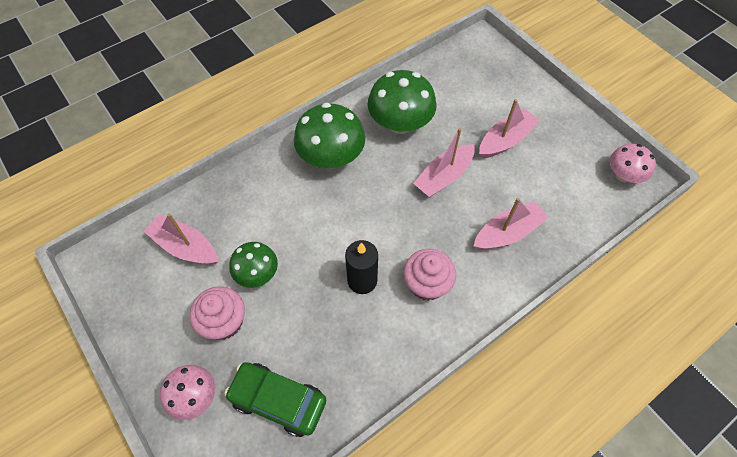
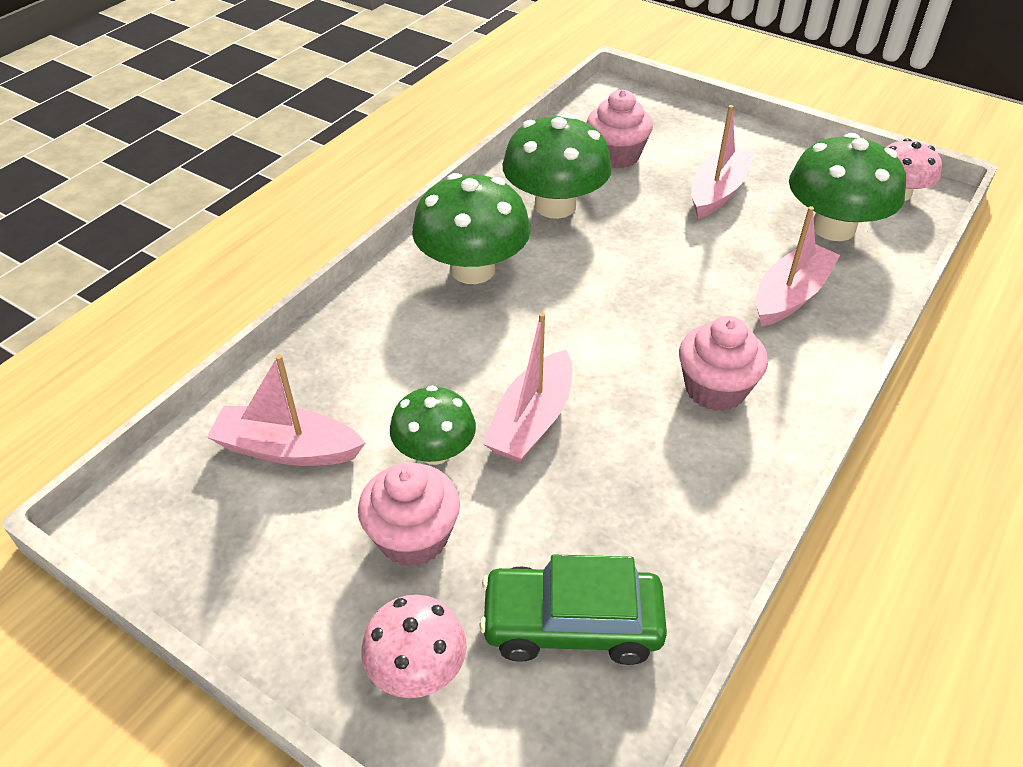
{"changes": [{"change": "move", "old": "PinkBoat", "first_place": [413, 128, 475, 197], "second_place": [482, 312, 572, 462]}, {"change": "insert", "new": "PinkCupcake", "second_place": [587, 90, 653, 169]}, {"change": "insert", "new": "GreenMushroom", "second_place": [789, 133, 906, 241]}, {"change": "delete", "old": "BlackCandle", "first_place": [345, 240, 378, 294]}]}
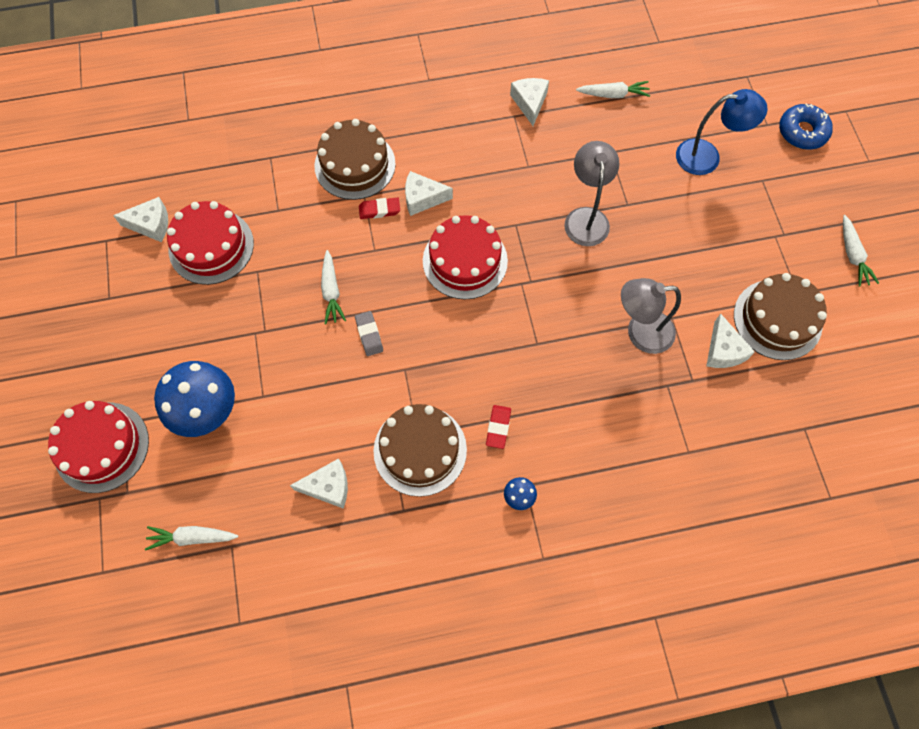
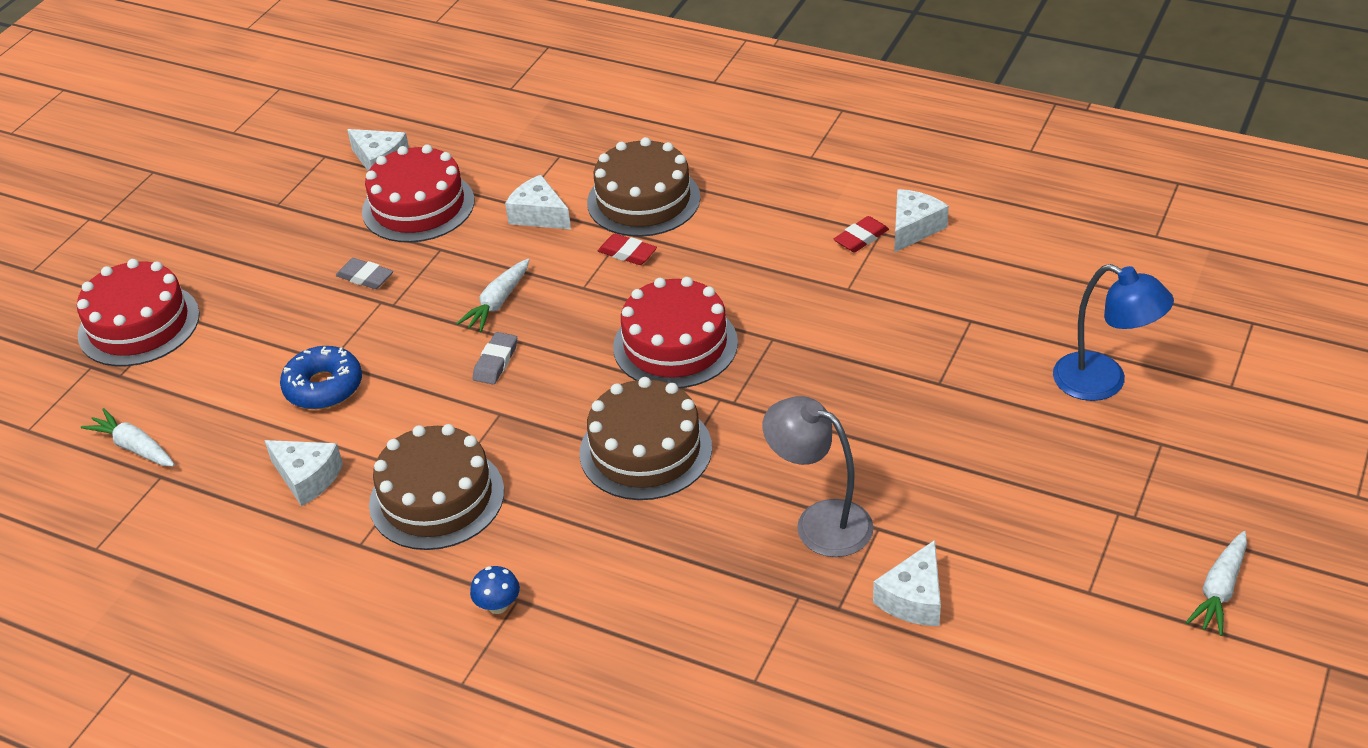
{"changes": [{"change": "move", "old": "BlueDonut", "first_place": [779, 103, 833, 150], "second_place": [280, 346, 362, 409]}, {"change": "insert", "new": "GreyEraser", "second_place": [336, 258, 393, 289]}, {"change": "move", "old": "WhiteCheese", "first_place": [405, 171, 453, 216], "second_place": [505, 175, 571, 229]}, {"change": "move", "old": "BrownCake", "first_place": [734, 273, 827, 360], "second_place": [580, 377, 712, 500]}, {"change": "move", "old": "RedEraser", "first_place": [486, 405, 511, 449], "second_place": [834, 216, 889, 252]}, {"change": "delete", "old": "BlueMushroom", "first_place": [154, 361, 235, 437]}, {"change": "delete", "old": "GreyLamp", "first_place": [564, 141, 619, 246]}, {"change": "delete", "old": "WhiteCarrot", "first_place": [576, 81, 651, 98]}]}
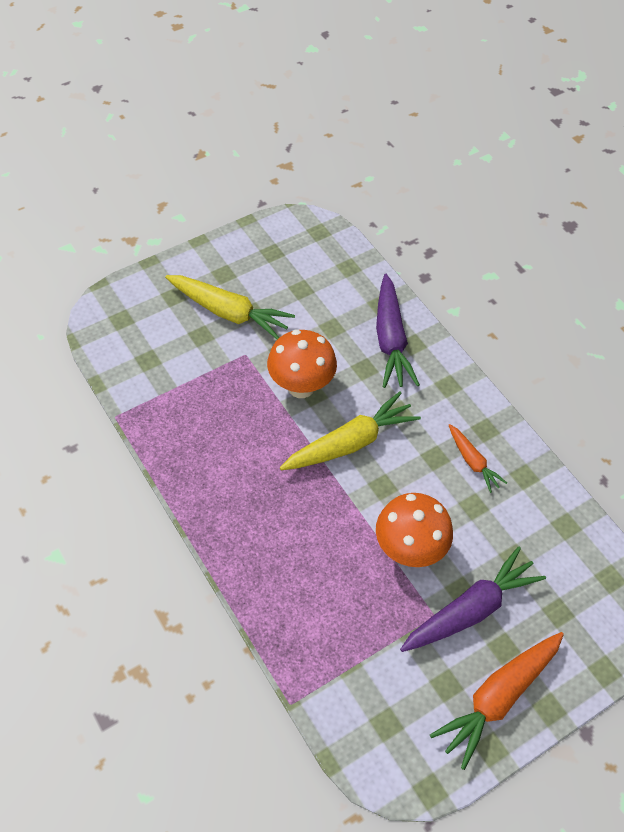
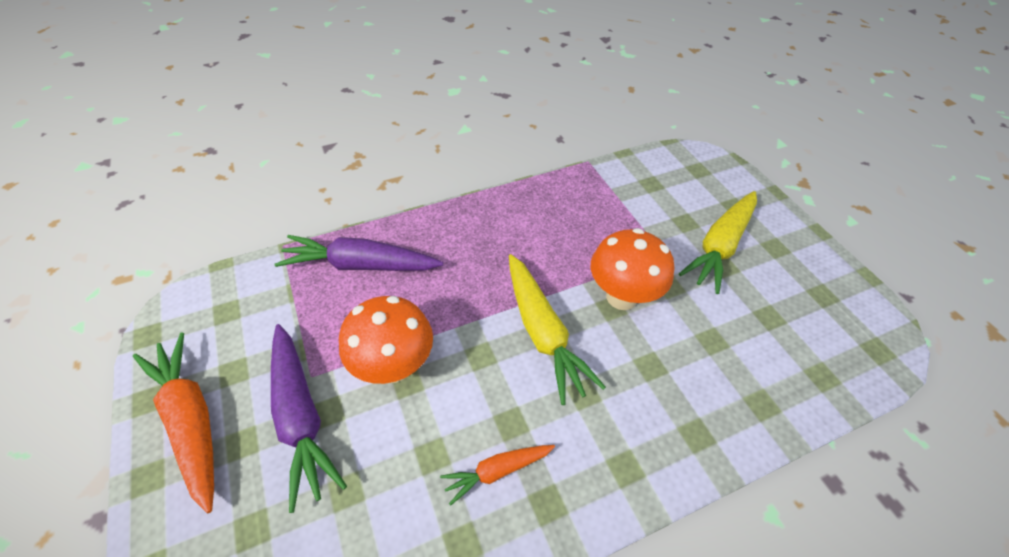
{"changes": [{"change": "move", "old": "PurpleCarrot", "first_place": [376, 274, 420, 388], "second_place": [275, 235, 443, 271]}]}
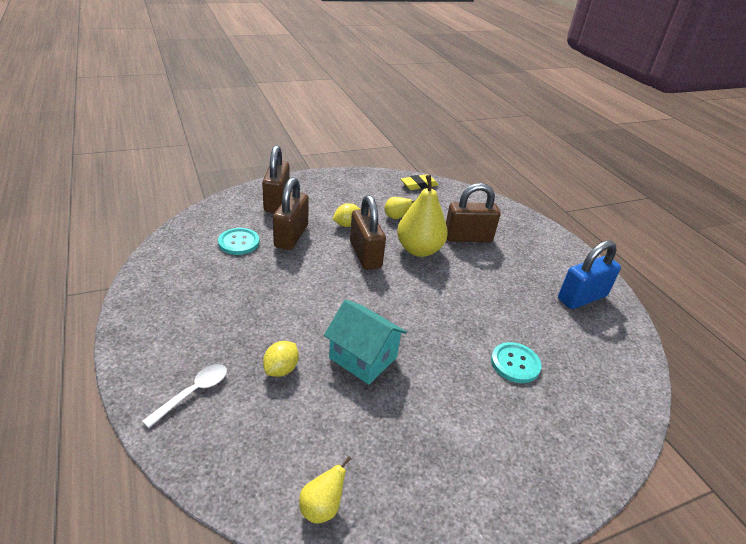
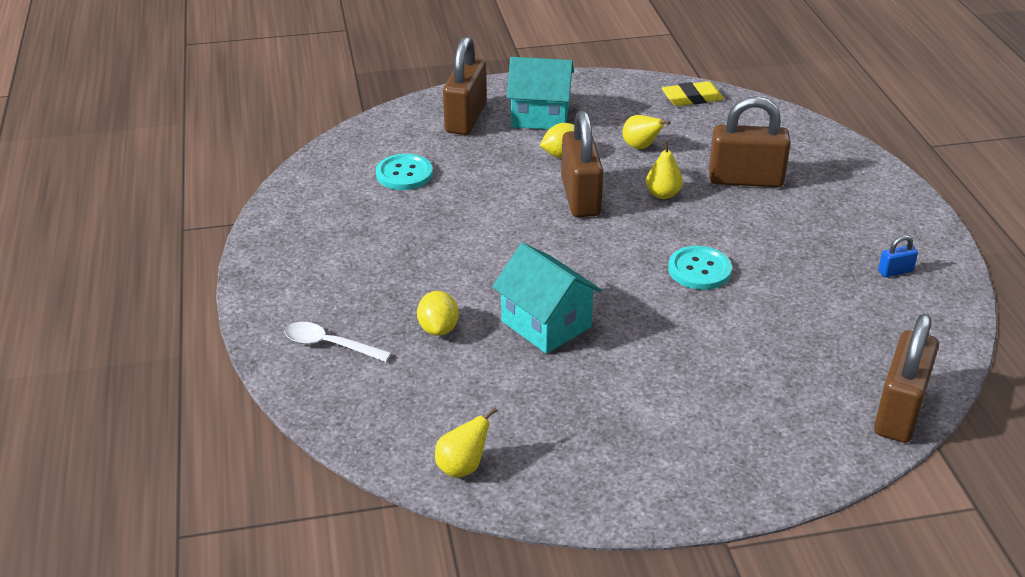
{"changes": [{"change": "rotate", "old": "WhiteSpoon", "first_place": [142, 364, 227, 428], "second_place": [284, 322, 391, 362], "degrees": -120}, {"change": "rotate", "old": "YellowLemon", "first_place": [263, 341, 299, 377], "second_place": [417, 291, 459, 336], "degrees": -45}, {"change": "insert", "new": "TurquoiseHouse", "second_place": [507, 57, 574, 130]}, {"change": "resize", "old": "YellowPear", "first_place": [397, 175, 448, 257], "second_place": [646, 141, 683, 199], "factor": 0.49}, {"change": "move", "old": "TurquoiseButton", "first_place": [491, 342, 542, 383], "second_place": [668, 246, 732, 290]}, {"change": "move", "old": "BrownPadlock", "first_place": [273, 177, 309, 250], "second_place": [874, 314, 939, 443]}, {"change": "resize", "old": "BluePadlock", "first_place": [558, 241, 621, 309], "second_place": [878, 235, 918, 277], "factor": 0.43}]}
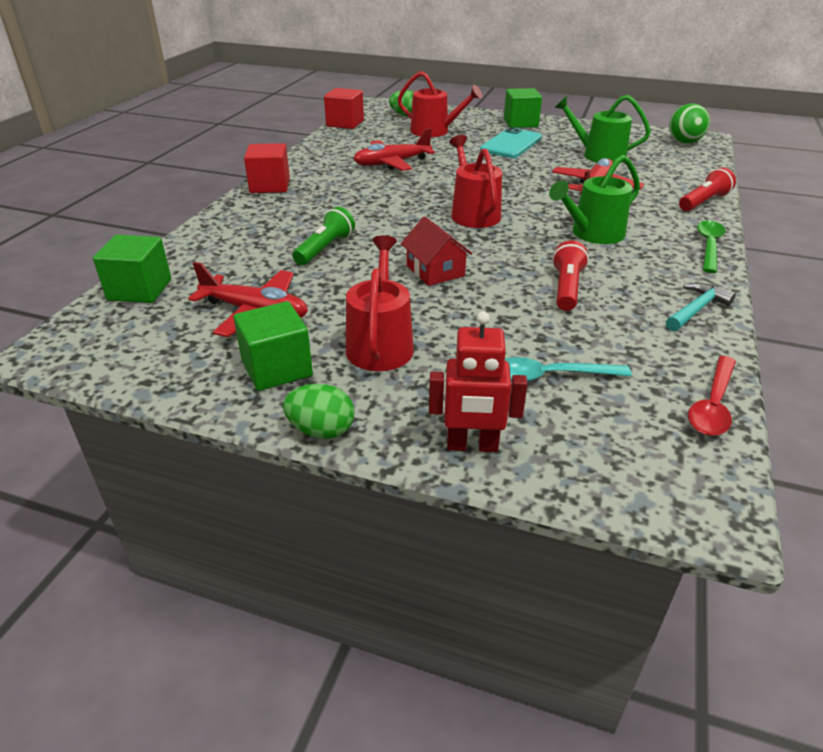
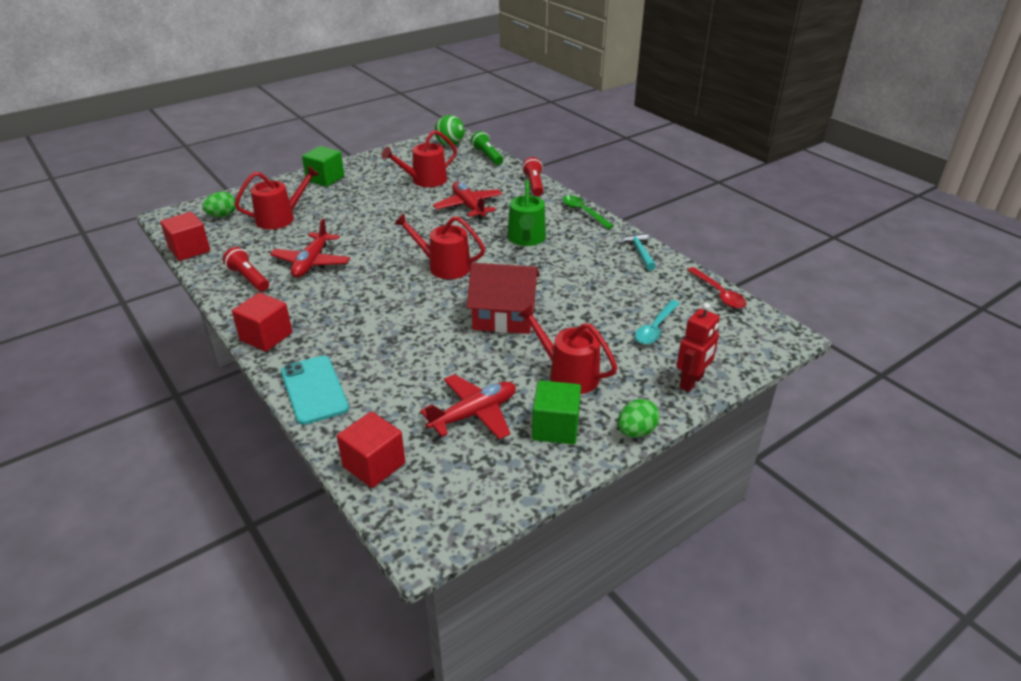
{"changes": [{"change": "move", "old": "RedFlashlight", "first_place": [552, 241, 589, 311], "second_place": [223, 247, 269, 291]}, {"change": "move", "old": "TurquoisePhone", "first_place": [480, 127, 542, 158], "second_place": [281, 356, 349, 425]}, {"change": "recolor", "old": "GreenCube", "new": "RedCube", "first_place": [93, 235, 171, 303], "second_place": [337, 412, 405, 488]}, {"change": "recolor", "old": "GreenWateringCan", "new": "RedWateringCan", "first_place": [554, 95, 651, 163], "second_place": [382, 130, 457, 187]}, {"change": "resize", "old": "RedHouse", "first_place": [401, 216, 473, 286], "second_place": [467, 263, 540, 334], "factor": 1.59}, {"change": "move", "old": "GreenFlashlight", "first_place": [292, 207, 355, 265], "second_place": [471, 131, 503, 165]}]}
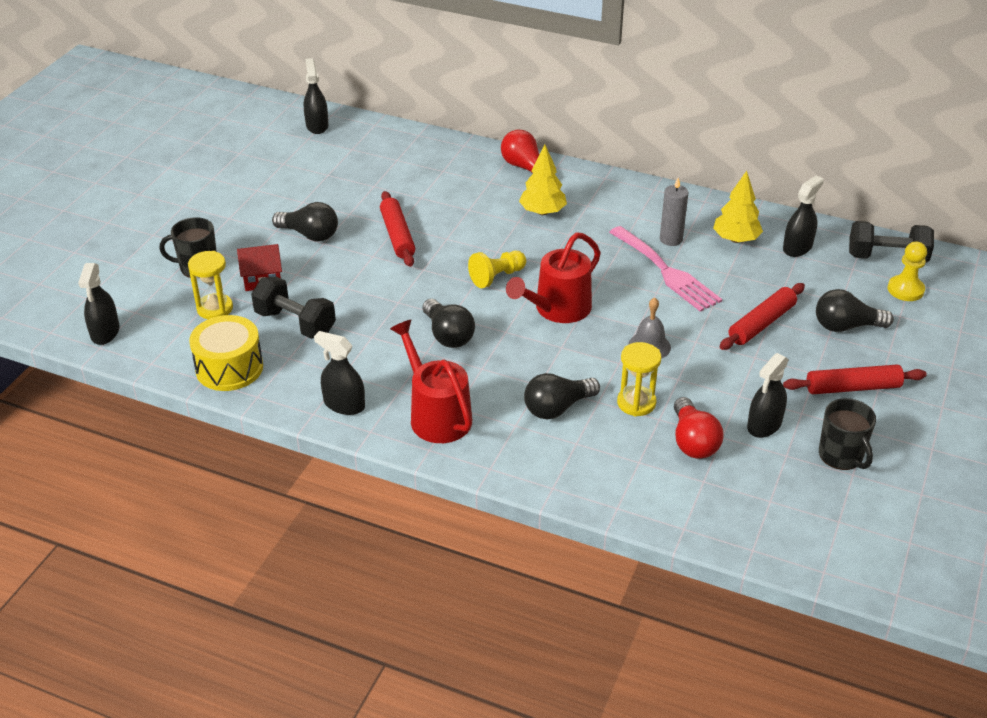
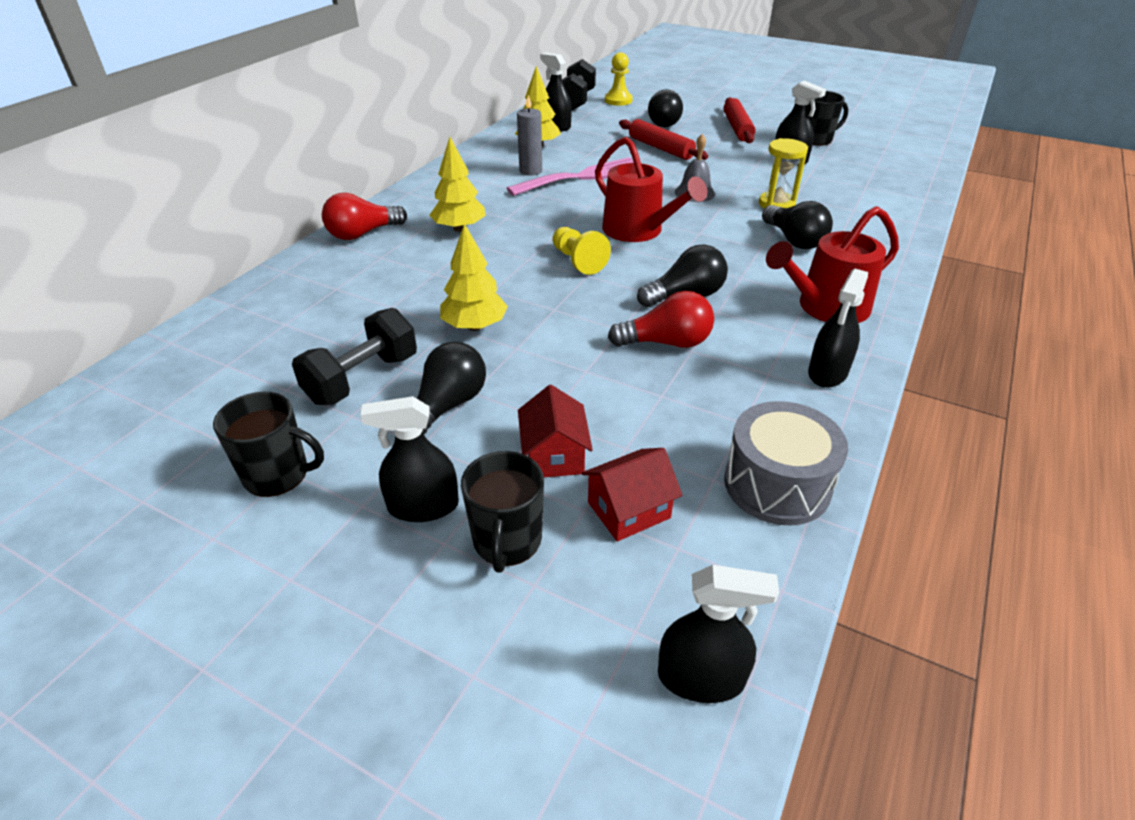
{"changes": [{"change": "insert", "new": "BlackMug", "second_place": [213, 392, 324, 497]}, {"change": "move", "old": "BlackDumbbell", "first_place": [251, 277, 336, 339], "second_place": [292, 308, 417, 405]}, {"change": "move", "old": "BlackSprayBottle", "first_place": [304, 58, 328, 134], "second_place": [361, 396, 459, 522]}, {"change": "replace", "old": "RedRollingPin", "new": "YellowTree", "first_place": [380, 191, 415, 267], "second_place": [440, 223, 508, 331]}, {"change": "replace", "old": "YellowHourglass", "new": "RedHouse", "first_place": [188, 251, 233, 319], "second_place": [582, 448, 683, 541]}, {"change": "move", "old": "RedLightBulb", "first_place": [674, 397, 723, 459], "second_place": [608, 291, 714, 348]}, {"change": "recolor", "old": "YellowDrum", "new": "GreyDrum", "first_place": [189, 315, 263, 391], "second_place": [724, 401, 848, 526]}]}
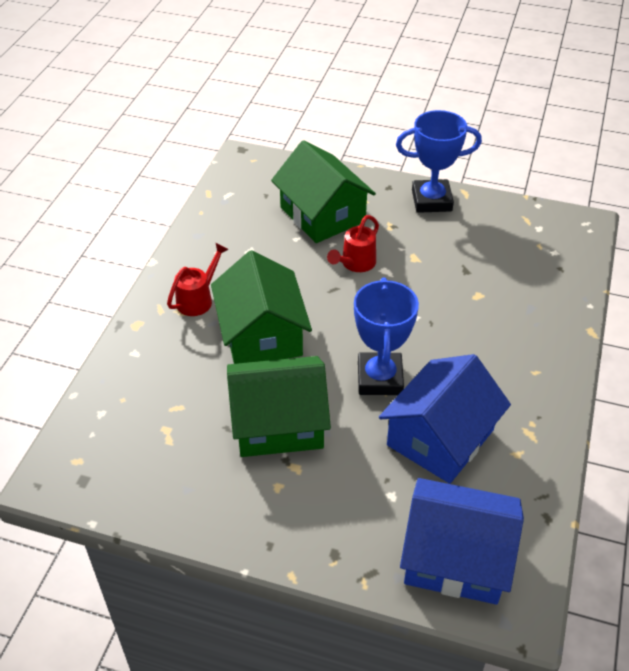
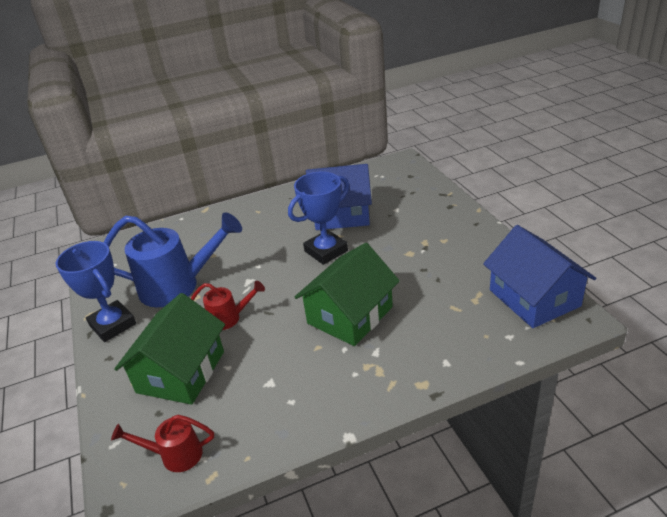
{"changes": [{"change": "insert", "new": "BlueWateringCan", "second_place": [104, 212, 242, 307]}, {"change": "move", "old": "RedWateringCan", "first_place": [167, 243, 229, 316], "second_place": [111, 415, 214, 472]}, {"change": "move", "old": "BlueHouse", "first_place": [400, 478, 524, 605], "second_place": [483, 225, 596, 328]}, {"change": "delete", "old": "GreenHouse", "first_place": [227, 356, 331, 457]}]}
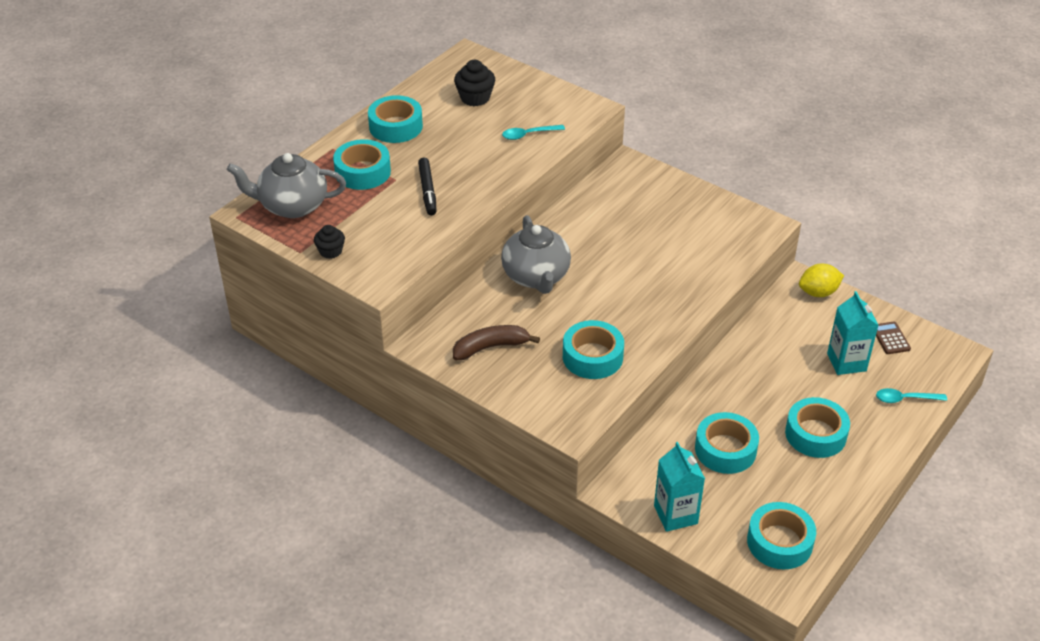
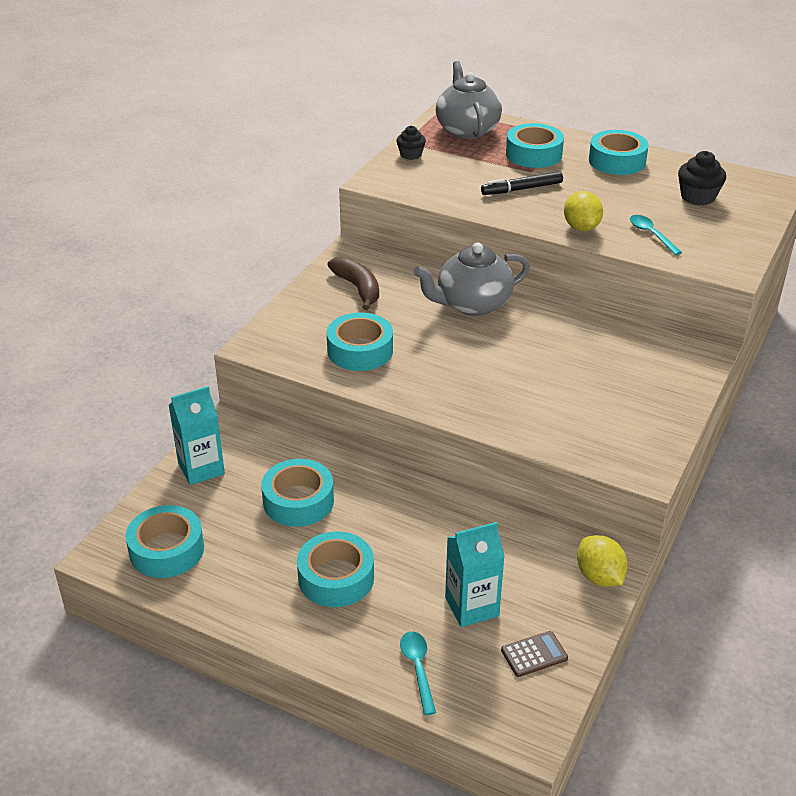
{"changes": [{"change": "insert", "new": "YellowLemon", "second_place": [564, 191, 603, 231]}]}
